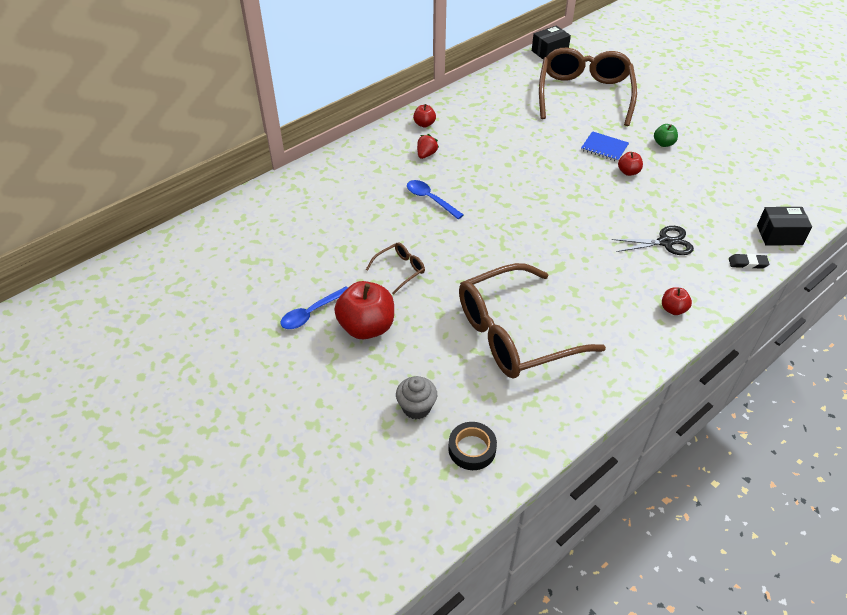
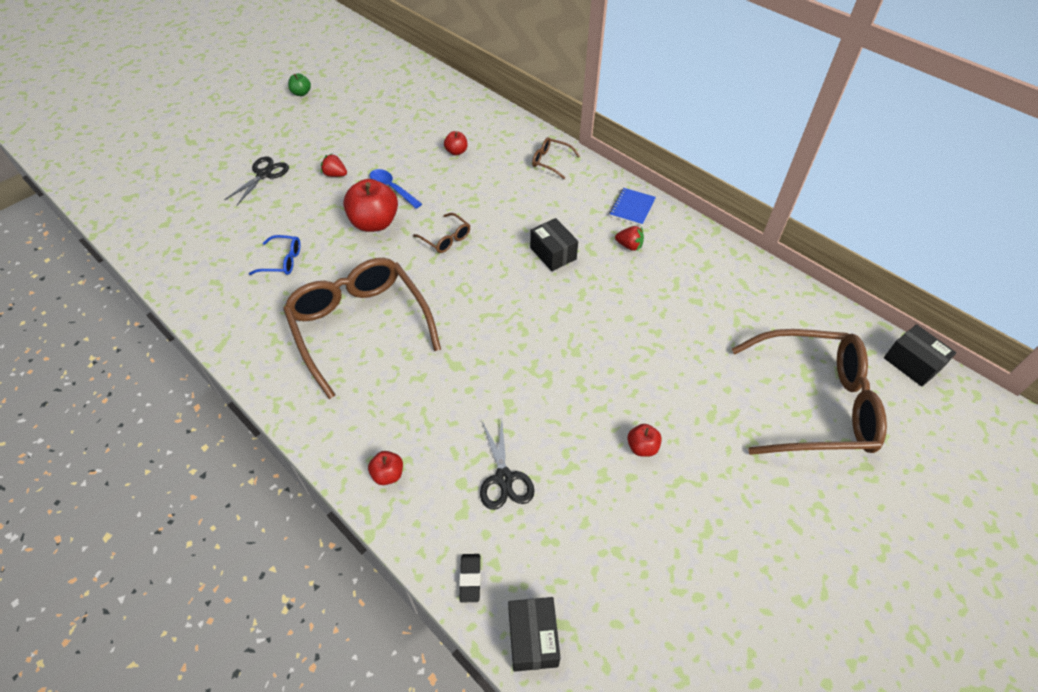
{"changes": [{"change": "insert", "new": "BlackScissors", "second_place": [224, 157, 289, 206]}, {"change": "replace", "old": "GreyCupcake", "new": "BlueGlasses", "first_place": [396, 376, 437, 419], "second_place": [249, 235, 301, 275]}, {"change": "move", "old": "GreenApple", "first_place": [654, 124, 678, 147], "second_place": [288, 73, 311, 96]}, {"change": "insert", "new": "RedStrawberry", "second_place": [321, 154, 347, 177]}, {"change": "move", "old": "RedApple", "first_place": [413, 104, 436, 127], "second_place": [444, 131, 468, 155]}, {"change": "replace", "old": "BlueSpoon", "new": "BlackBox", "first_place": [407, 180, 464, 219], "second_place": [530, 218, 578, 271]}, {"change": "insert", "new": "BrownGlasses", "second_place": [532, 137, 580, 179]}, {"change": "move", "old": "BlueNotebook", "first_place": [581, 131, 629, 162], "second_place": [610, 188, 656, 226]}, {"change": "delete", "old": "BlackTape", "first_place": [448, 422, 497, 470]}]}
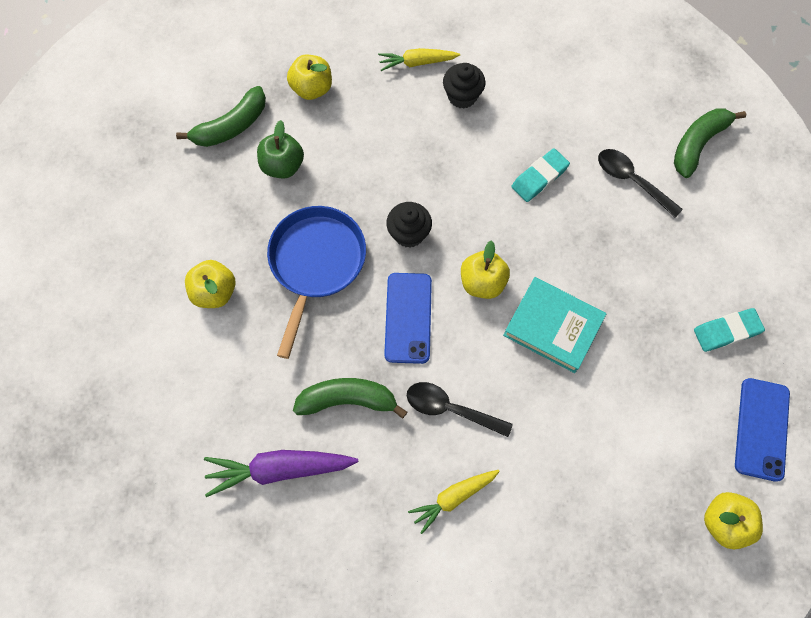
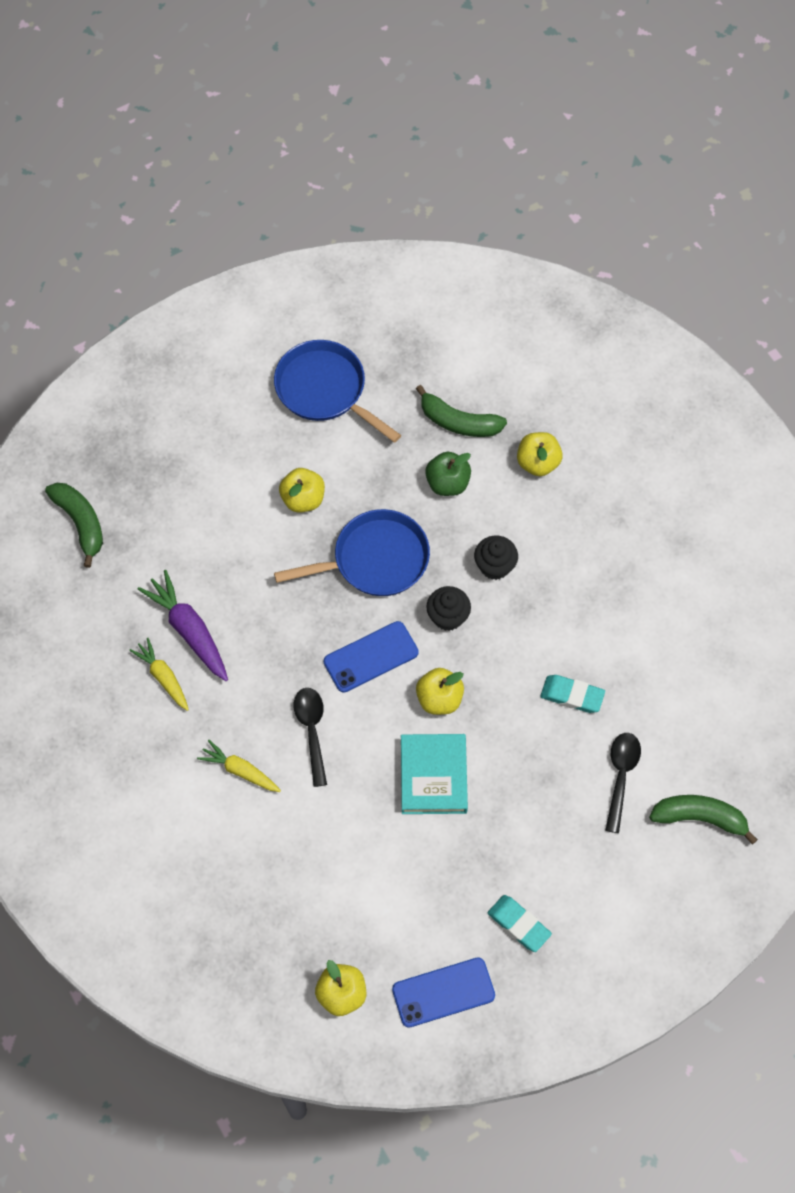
{"changes": [{"change": "move", "old": "GreenBanana", "first_place": [293, 378, 407, 419], "second_place": [45, 483, 103, 568]}, {"change": "move", "old": "YellowCarrot", "first_place": [378, 48, 460, 71], "second_place": [129, 638, 189, 711]}, {"change": "insert", "new": "BluePan", "second_place": [274, 340, 401, 443]}, {"change": "move", "old": "BlackCupcake", "first_place": [443, 63, 486, 109], "second_place": [474, 536, 518, 580]}]}
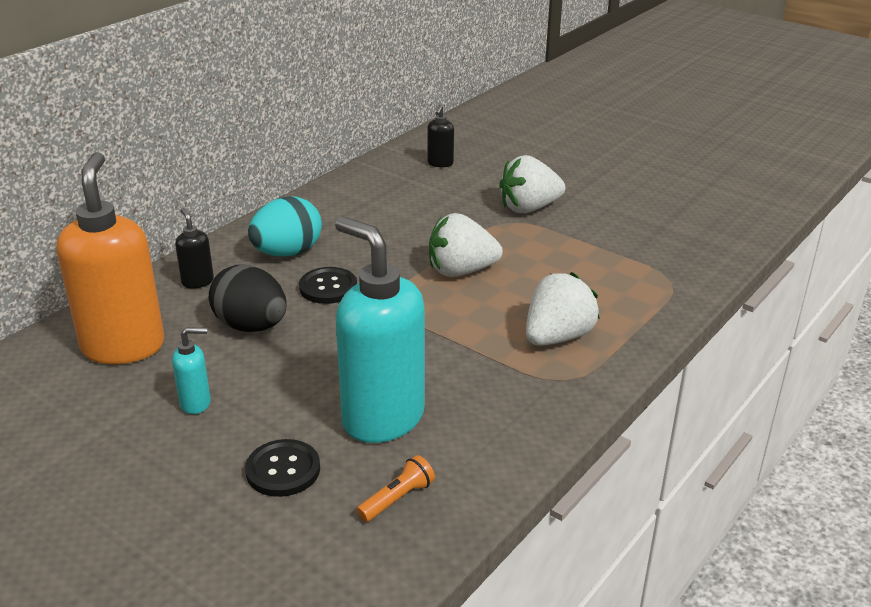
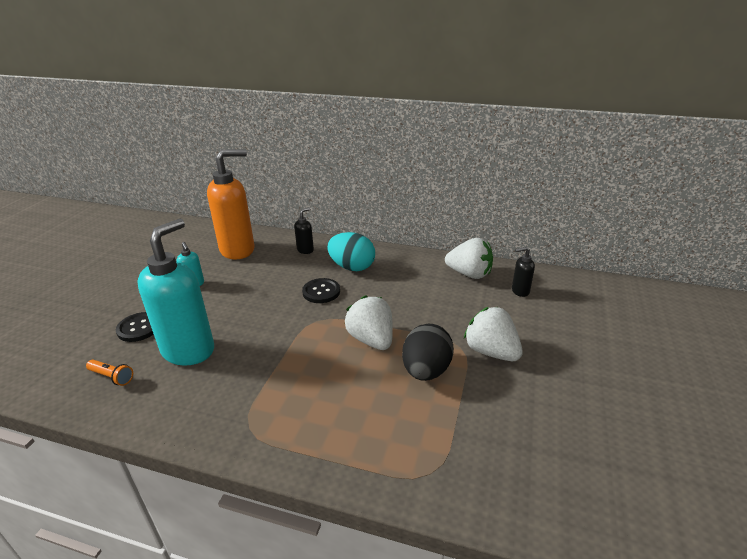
{"changes": [{"change": "move", "old": "BlackEgg", "first_place": [209, 265, 286, 332], "second_place": [402, 324, 454, 381]}, {"change": "move", "old": "WhiteStrawberry", "first_place": [526, 272, 600, 346], "second_place": [445, 238, 493, 279]}]}
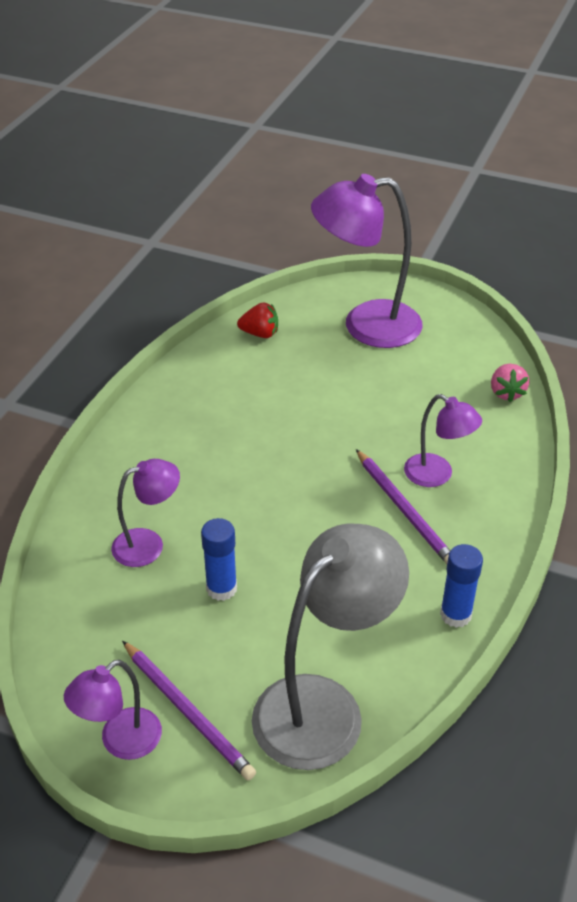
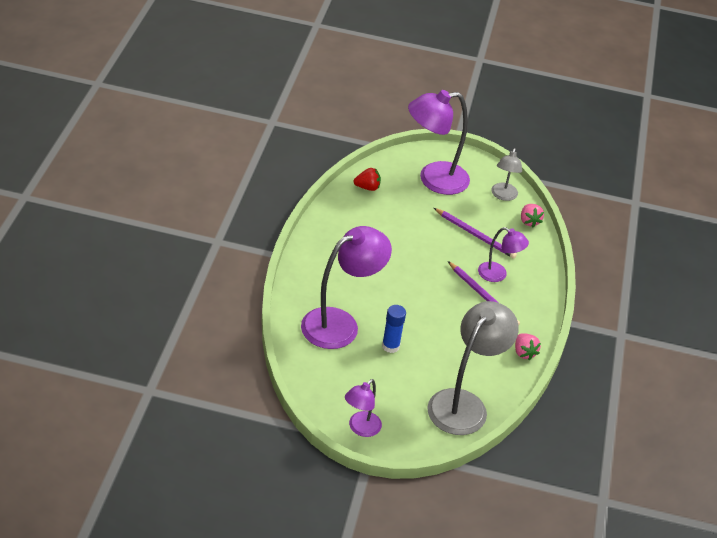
{"changes": [{"change": "resize", "old": "PurpleLamp", "first_place": [111, 459, 180, 567], "second_place": [301, 226, 392, 349], "factor": 1.86}, {"change": "move", "old": "PurplePencil", "first_place": [122, 641, 256, 780], "second_place": [434, 208, 517, 259]}, {"change": "insert", "new": "GreyLamp", "second_place": [491, 148, 522, 201]}, {"change": "replace", "old": "BlueGlueStick", "new": "PinkStrawberry", "first_place": [440, 544, 483, 628], "second_place": [515, 334, 541, 360]}]}
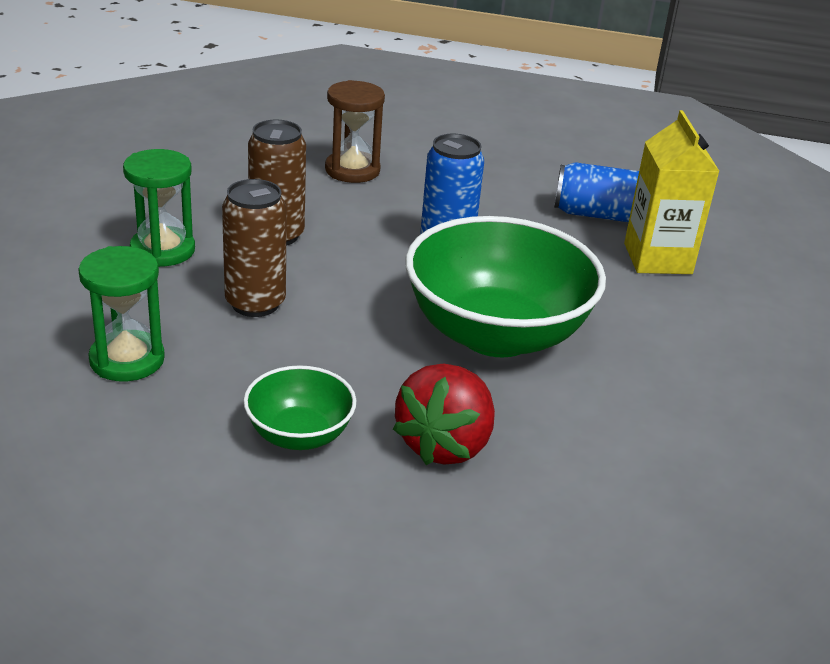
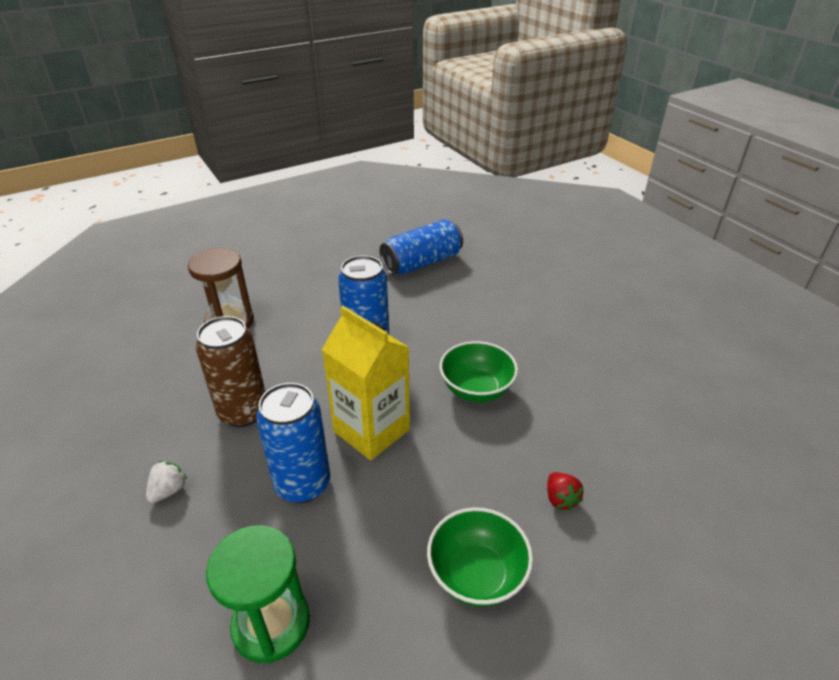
{"changes": [{"change": "replace", "old": "GreenHourglass", "new": "WhiteStrawberry", "first_place": [123, 149, 195, 267], "second_place": [146, 461, 187, 503]}, {"change": "recolor", "old": "BrownCan", "new": "BlueCan", "first_place": [222, 179, 287, 317], "second_place": [256, 383, 330, 503]}, {"change": "move", "old": "YellowCarton", "first_place": [624, 110, 720, 274], "second_place": [322, 306, 410, 460]}, {"change": "resize", "old": "GreenBowl", "first_place": [405, 216, 606, 357], "second_place": [439, 341, 518, 402], "factor": 0.49}, {"change": "resize", "old": "RedStrawberry", "first_place": [393, 364, 495, 465], "second_place": [547, 472, 583, 511], "factor": 0.43}]}
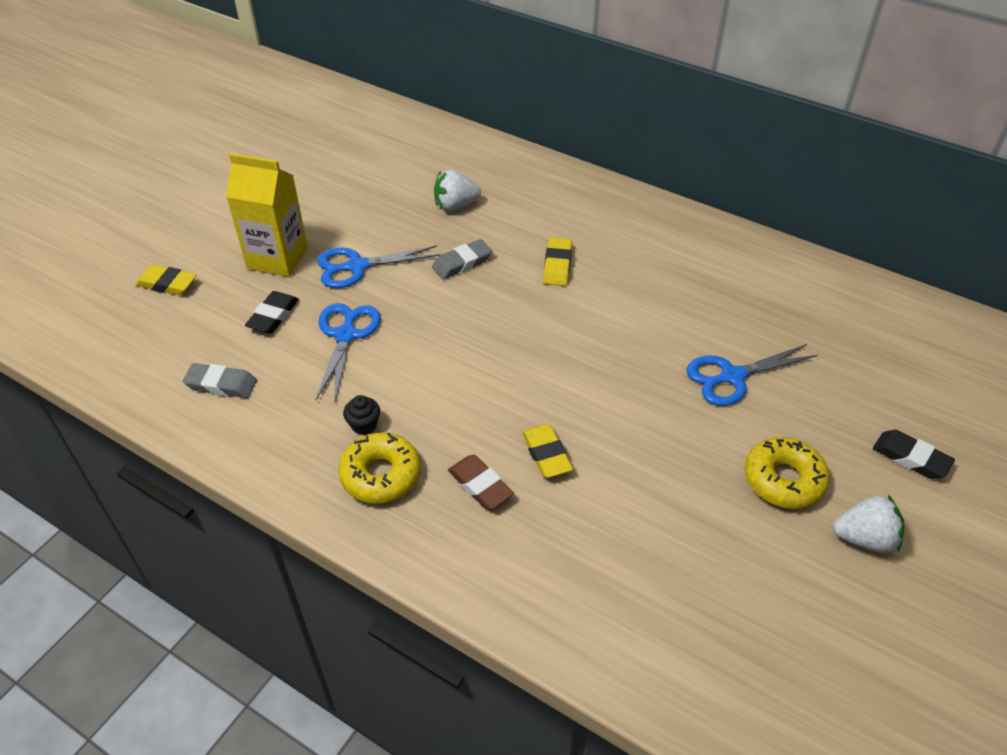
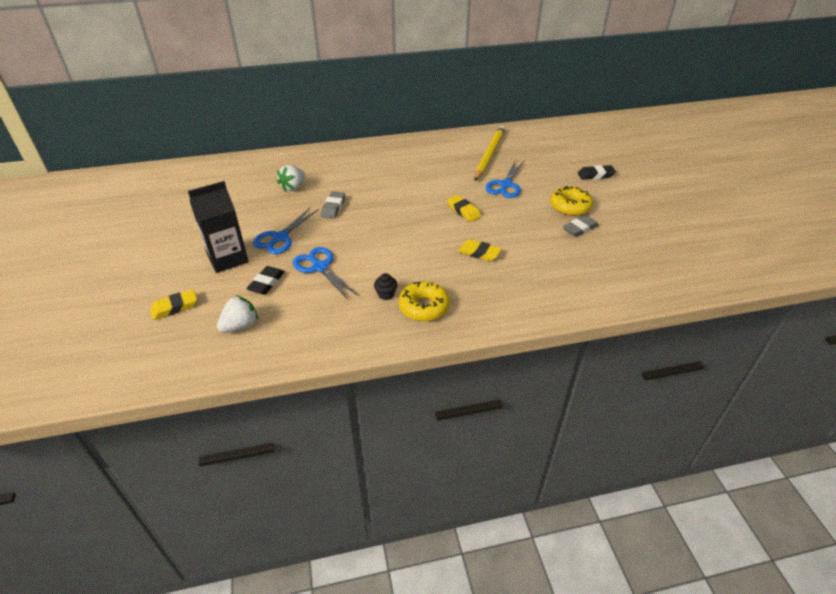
{"changes": [{"change": "recolor", "old": "YellowCarton", "new": "BlackCarton", "first_place": [226, 153, 308, 277], "second_place": [188, 181, 249, 273]}, {"change": "move", "old": "WhiteStrawberry", "first_place": [833, 495, 905, 553], "second_place": [217, 295, 258, 333]}, {"change": "rotate", "old": "BlackEraser", "first_place": [245, 291, 299, 334], "second_place": [246, 266, 285, 295], "degrees": 45}, {"change": "move", "old": "YellowEraser", "first_place": [543, 237, 572, 286], "second_place": [447, 195, 481, 222]}, {"change": "insert", "new": "YellowPencil", "second_place": [474, 126, 505, 181]}, {"change": "move", "old": "GreyEraser", "first_place": [183, 363, 257, 398], "second_place": [563, 215, 599, 237]}, {"change": "delete", "old": "BrownEraser", "first_place": [448, 455, 514, 510]}]}
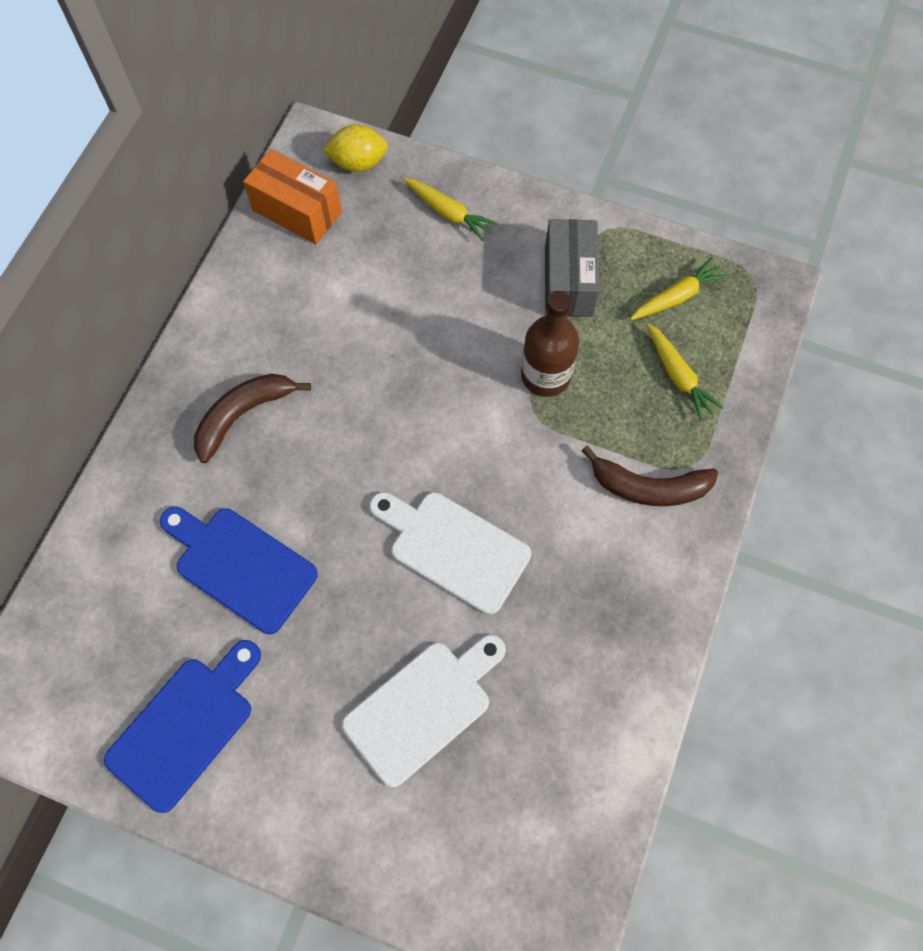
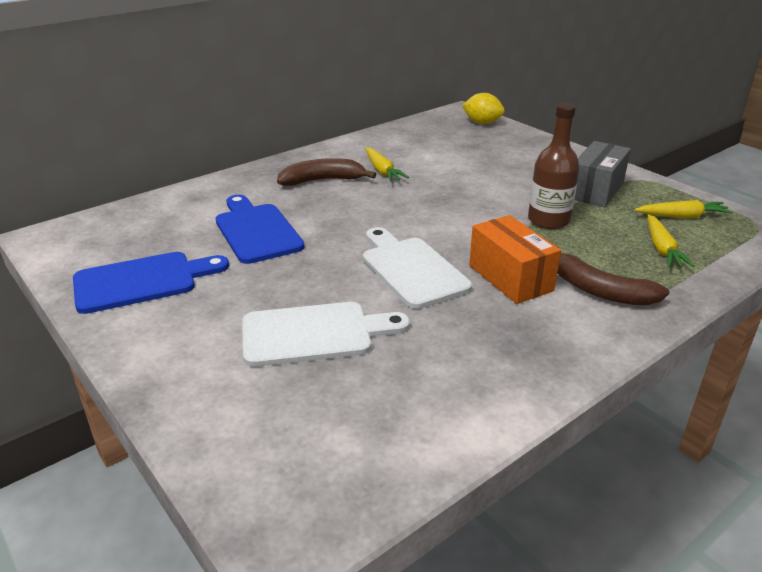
{"changes": [{"change": "move", "old": "YellowCarrot", "first_place": [403, 178, 497, 241], "second_place": [365, 147, 409, 182]}, {"change": "move", "old": "OrangeBox", "first_place": [243, 149, 342, 244], "second_place": [469, 215, 561, 304]}]}
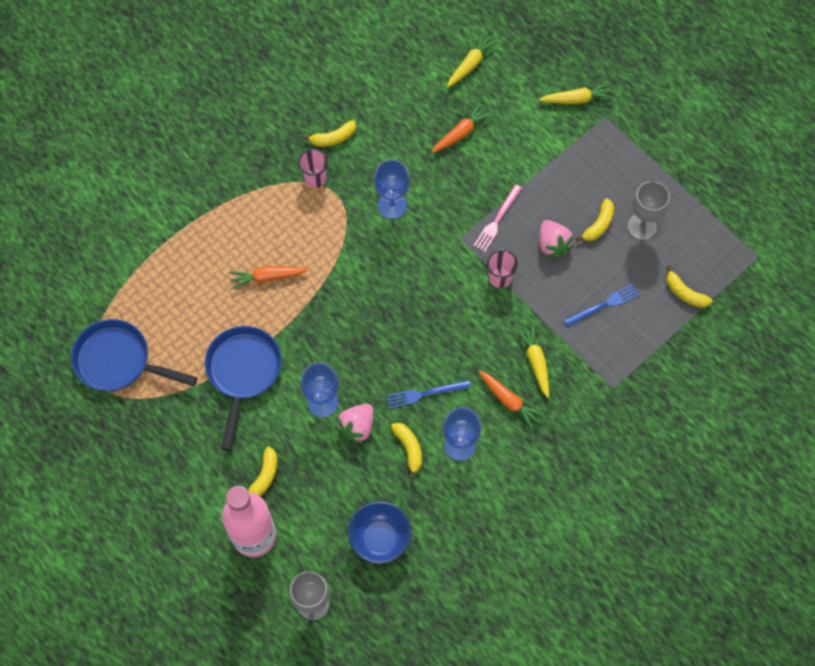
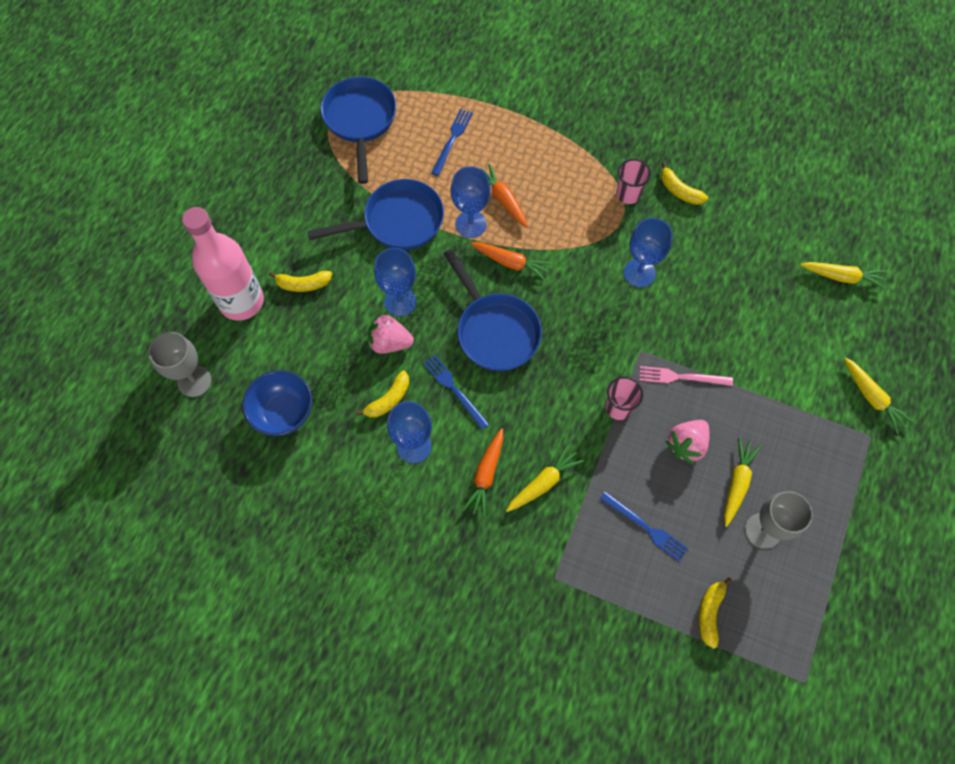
{"changes": [{"change": "insert", "new": "BlueFork", "second_place": [431, 109, 473, 176]}, {"change": "insert", "new": "BluePan", "second_place": [443, 249, 542, 371]}, {"change": "insert", "new": "BlueGoblet", "second_place": [450, 166, 491, 238]}, {"change": "move", "old": "OrangeCarrot", "first_place": [431, 102, 493, 153], "second_place": [470, 242, 552, 281]}, {"change": "replace", "old": "YellowBanana", "new": "YellowCarrot", "first_place": [576, 198, 614, 241], "second_place": [724, 438, 761, 527]}]}
